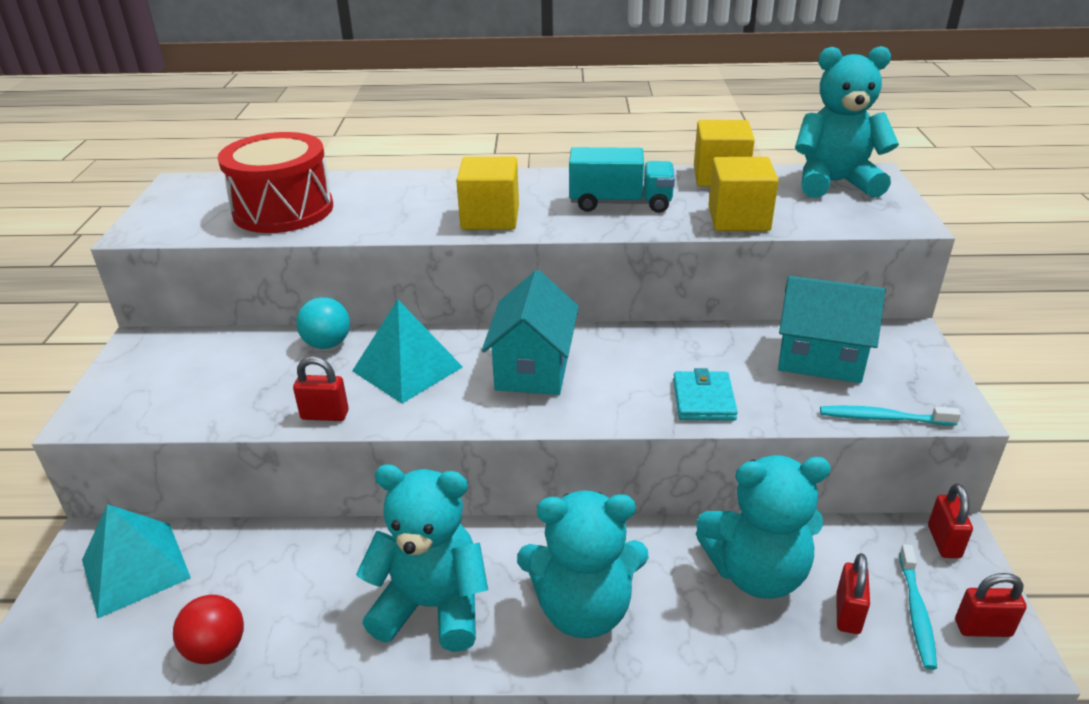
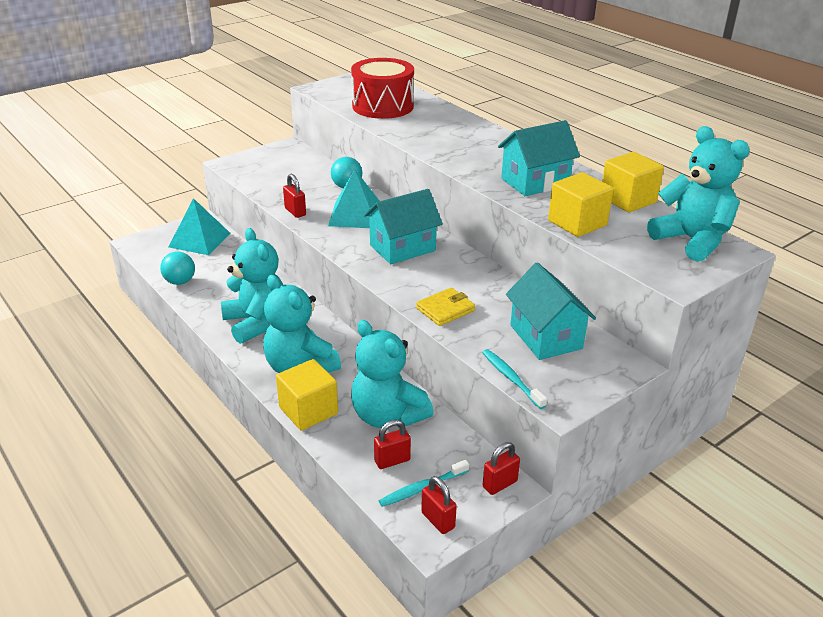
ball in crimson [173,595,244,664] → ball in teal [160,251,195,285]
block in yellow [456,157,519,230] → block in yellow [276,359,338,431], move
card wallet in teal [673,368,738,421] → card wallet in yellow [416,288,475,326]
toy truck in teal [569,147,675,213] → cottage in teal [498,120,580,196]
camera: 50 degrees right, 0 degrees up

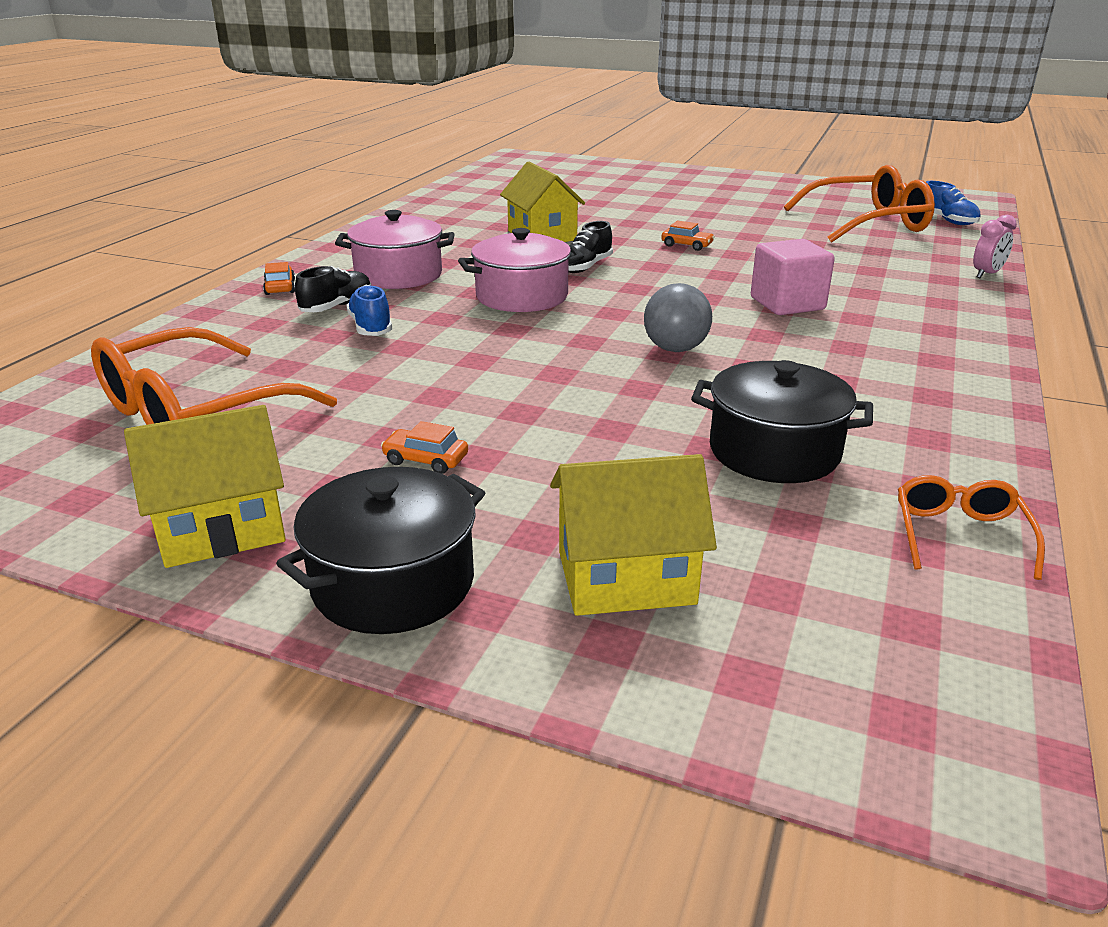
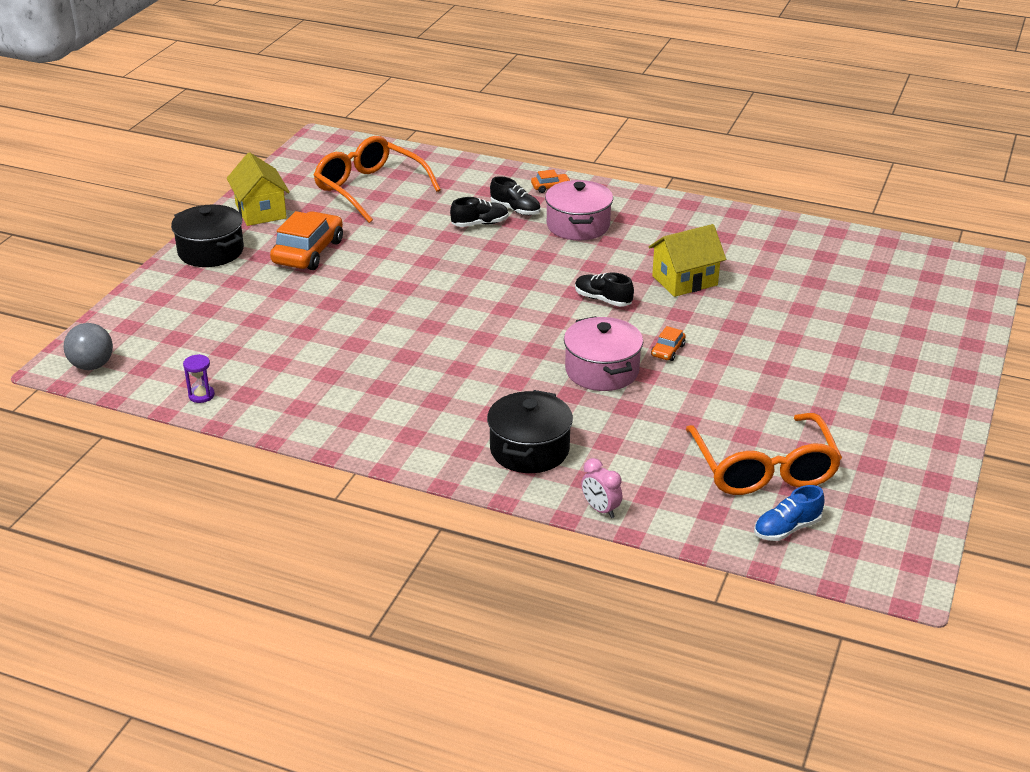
ball in ash-grey [644,283,712,352] → ball in ash-grey [63,323,113,370], move
glasses in orange [898,475,1045,580] → hourglass in purple [183,354,215,403]
automobile in orange [381,421,468,474] → automobile in orange [270,211,343,270], x2.19
lace-up shoe in blue [347,285,392,336] → lace-up shoe in black [450,197,509,227]
pot in black [691,360,873,483] → pot in black [487,390,573,473], move
pot in pink [458,228,584,312] → pot in pink [564,316,643,391], move
cottage in yellow [550,454,717,616] → -
block in pink [751,239,835,315] → -
camera: 90 degrees right, 5 degrees up

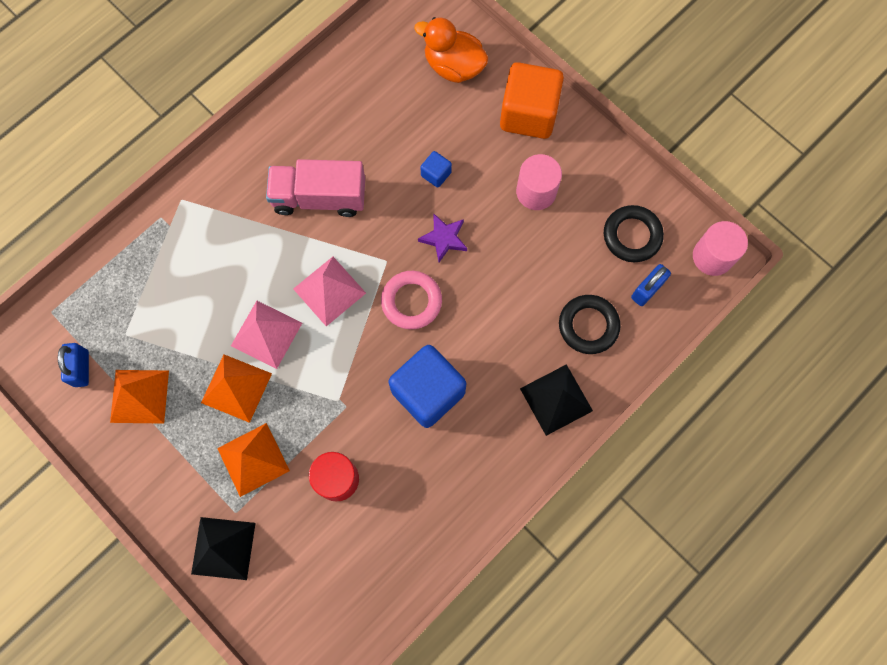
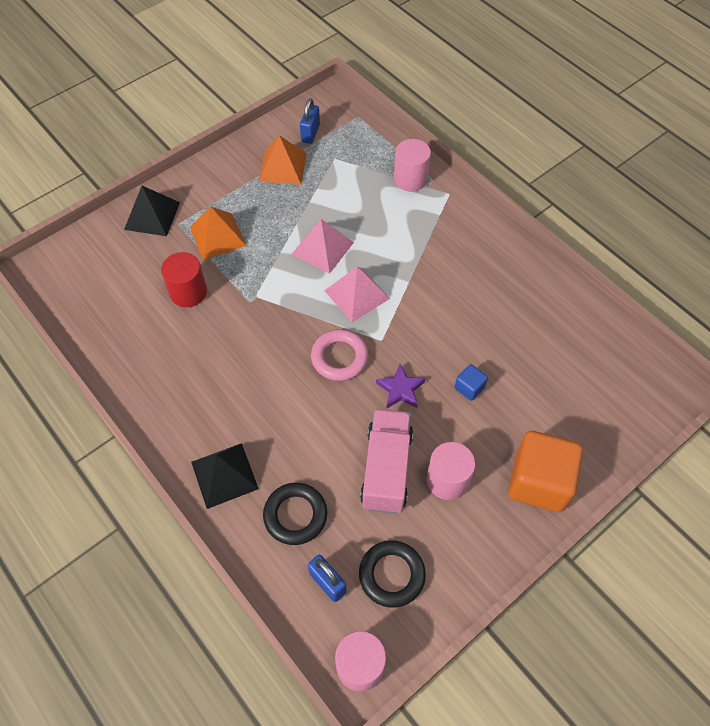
small lock in blue [58,343,89,387] → small lock in blue [300,98,320,144], 75 degrees counterclockwise
toy truck in pink [266,159,365,217] → toy truck in pink [360,409,413,514], move
- → cylinder shape in pink [394,139,431,192]
pyramid in orange [201,354,272,423] → -
block in blue [388,345,466,428] → -
rubber duck in orange [414,17,489,83] → -
camera: 95 degrees right, 15 degrees down

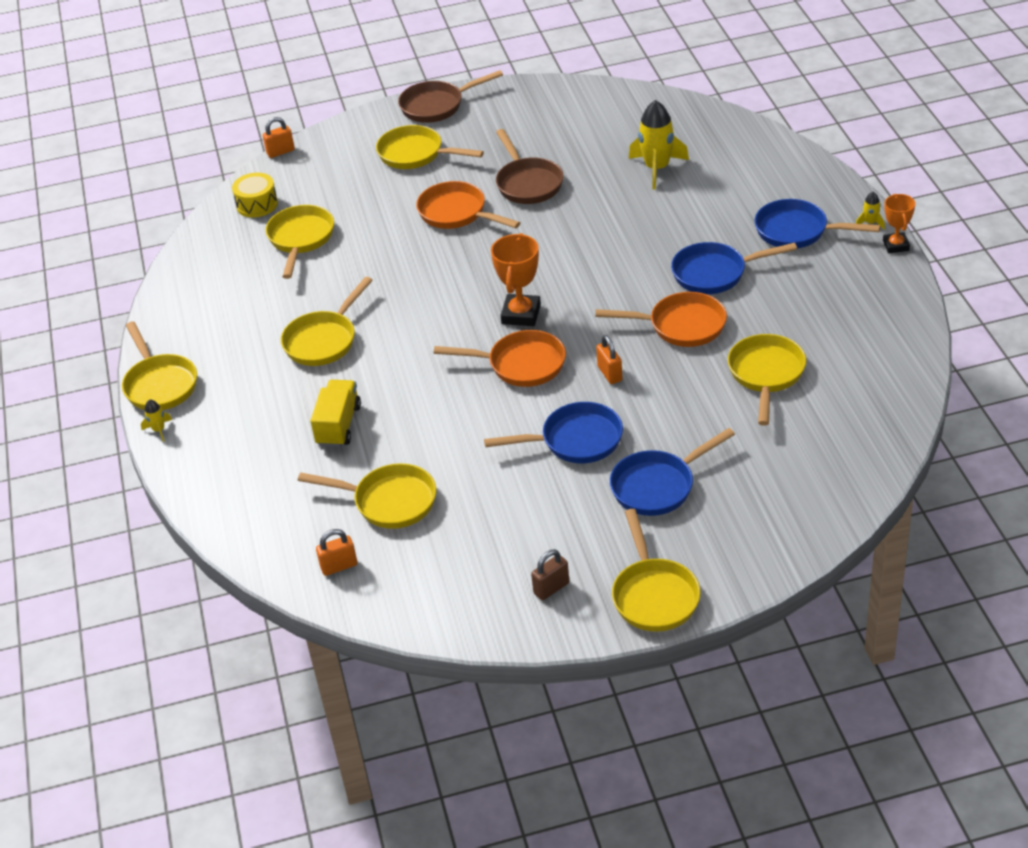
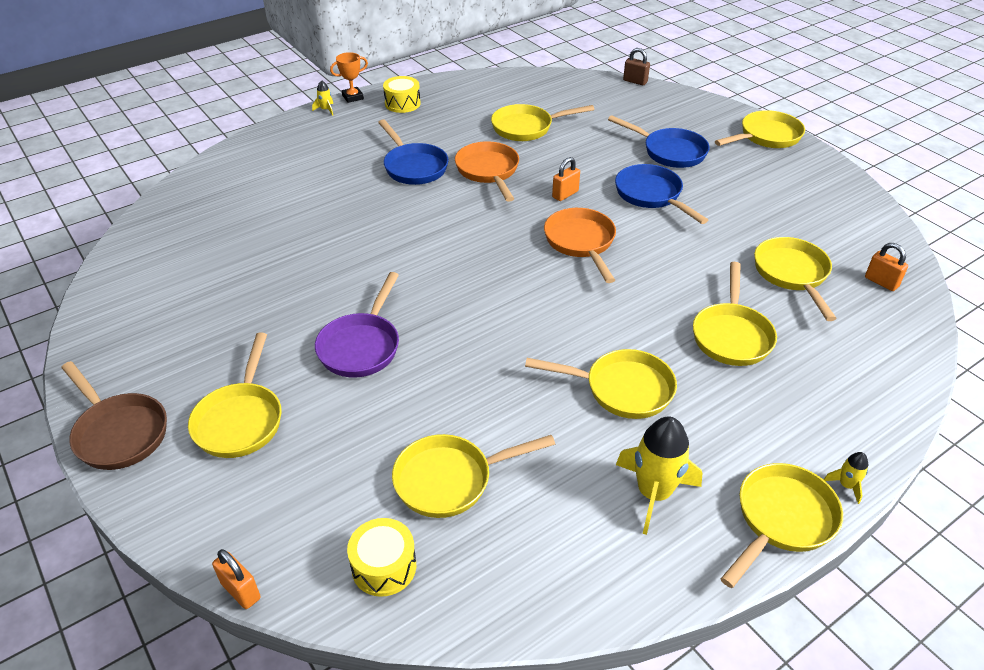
frying pan in orange [416,181,520,229] → frying pan in purple [315,272,399,377]
- → drum in yellow [383,76,421,113]
rocket in yellow [629,100,689,190] → rocket in yellow [616,417,703,535], move
small lock in brown [531,549,569,600] → small lock in brown [623,48,650,85], move
toy truck in yellow [310,380,361,447] → frying pan in yellow [693,262,777,366]
prize cup in orange [491,233,541,326] → -
frying pan in brown [496,129,564,204] → -
frying pan in blue [755,199,880,248] → -
camera: 115 degrees left, 0 degrees up

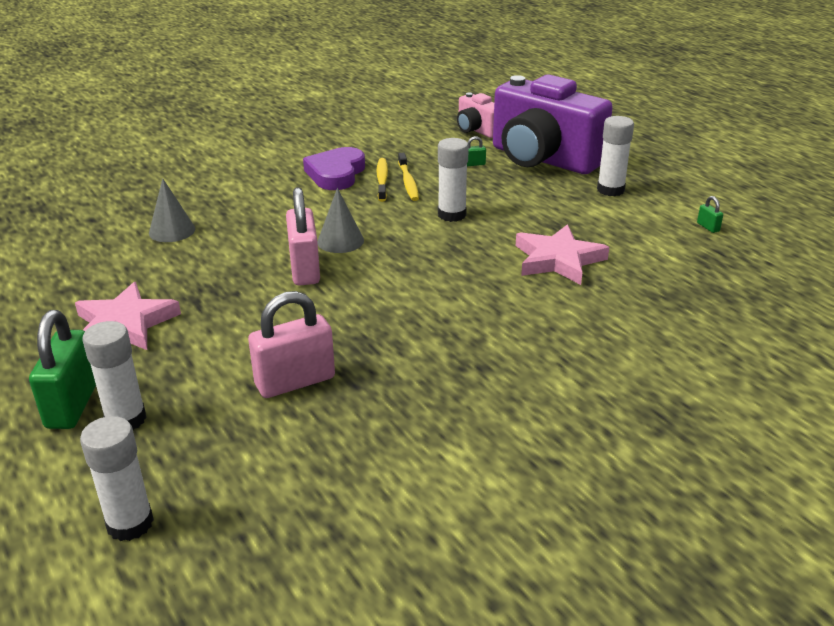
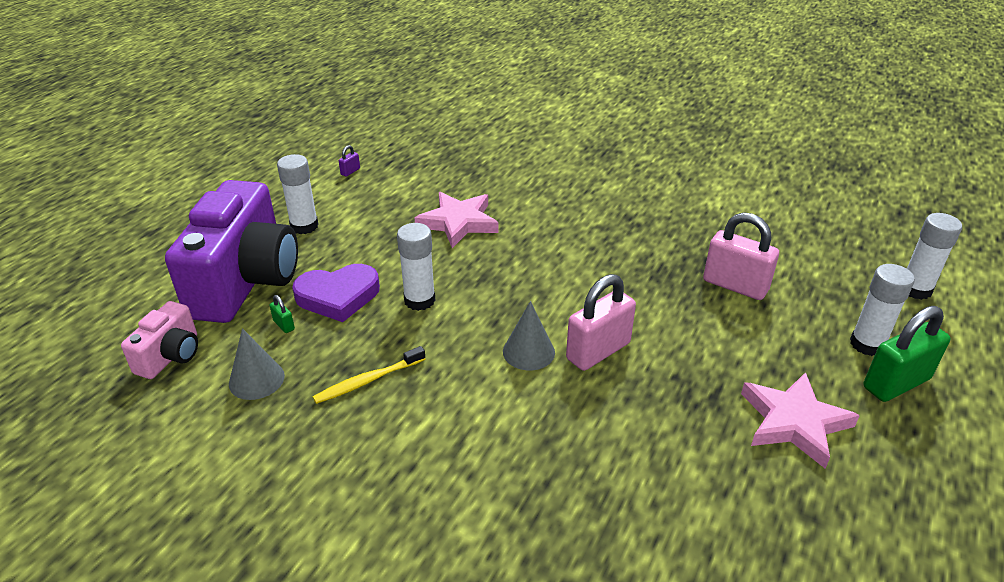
cone in ash-grey [149,178,195,242] → cone in ash-grey [229,328,285,400], move
love heart in purple [303,147,365,190] → love heart in purple [292,264,380,322], move
small lock in leaf-green [697,196,723,233] → small lock in purple [339,145,360,177]
toothbrush in yellow [398,153,419,201] → -
camera: 120 degrees left, 5 degrees up

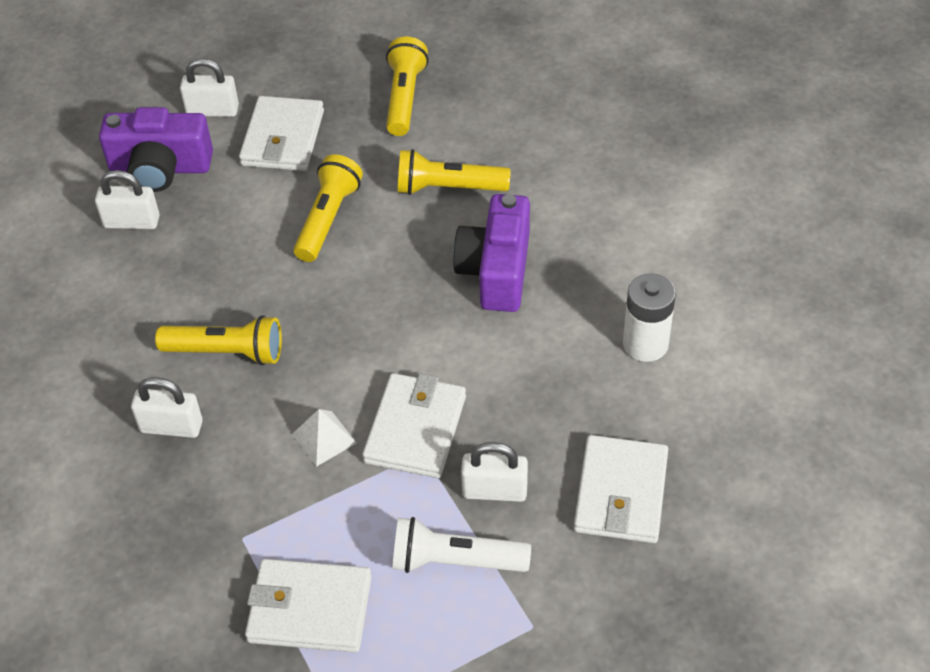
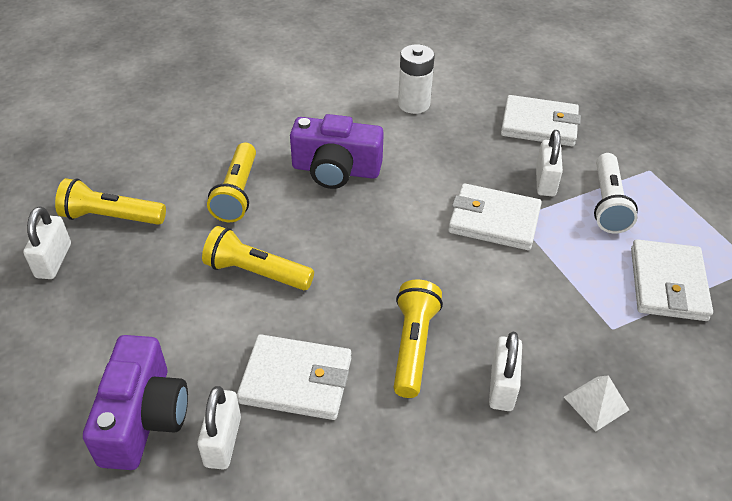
small lock in white [180,58,239,117] → small lock in white [23,207,71,279], move
card wallet in white [239,96,324,171] → card wallet in white [237,334,351,420], move
pyramid in white [292,409,357,467] → pyramid in white [564,375,629,432], move
camera: 90 degrees left, 5 degrees down

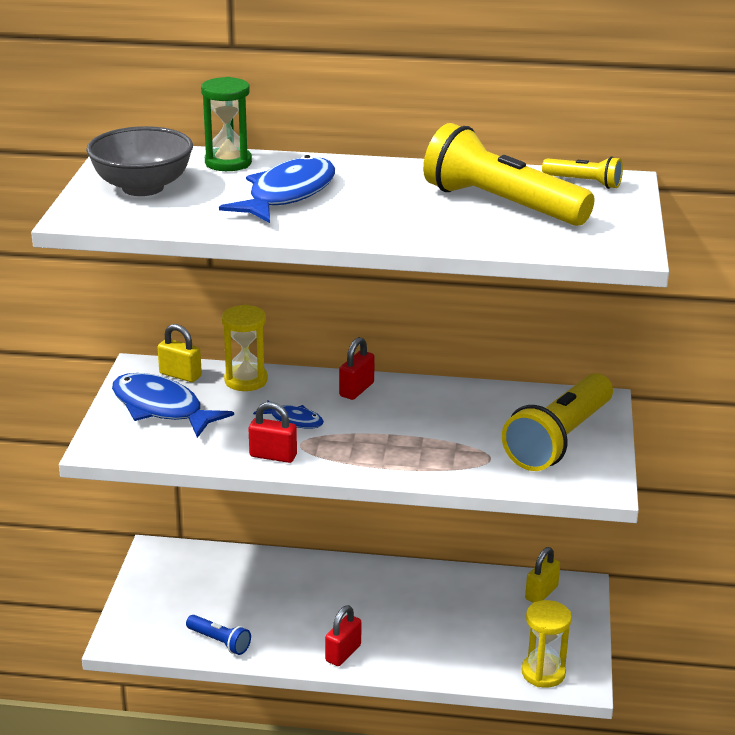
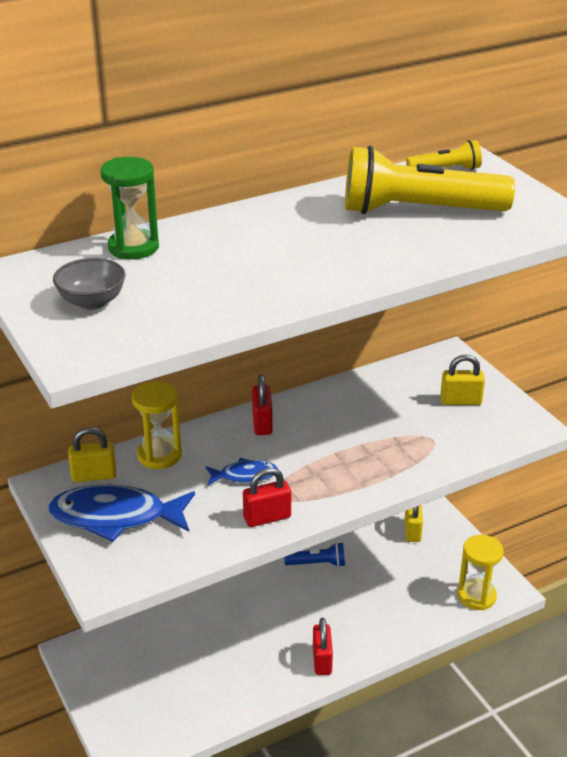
bowl in ash-grey [86,126,193,196] → bowl in ash-grey [53,258,126,310], x0.61
flashlight in blue [186,615,251,655] → flashlight in blue [284,542,345,567], move
flashlight in yellow [502,373,613,471] → small lock in yellow [440,355,485,405]
fish in blue [219,155,335,223] → -
camera: 35 degrees left, 5 degrees up

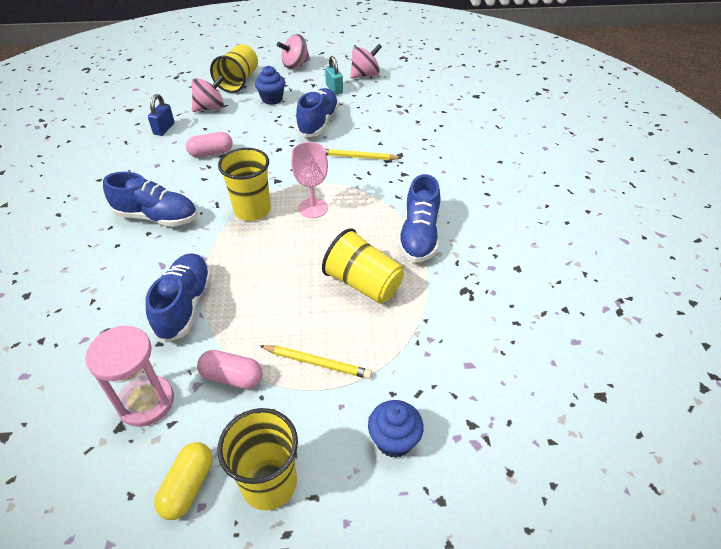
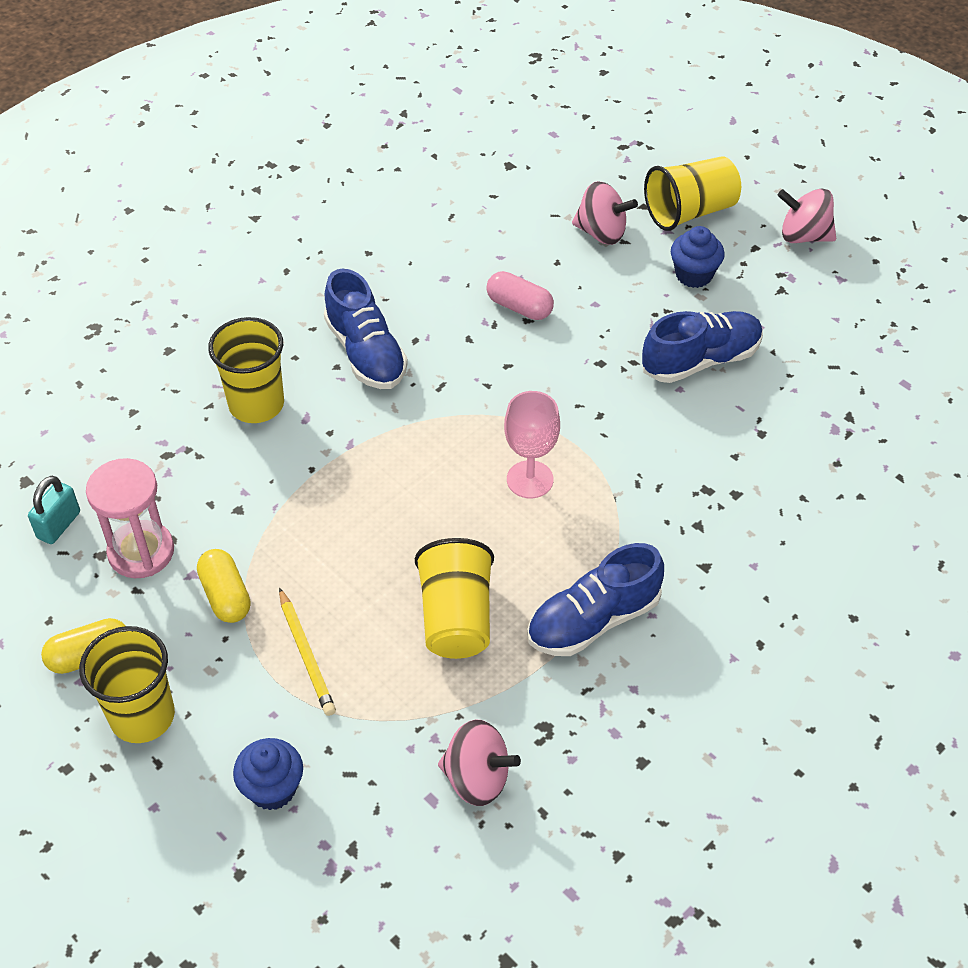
small lock in teal [325,56,343,95] → small lock in teal [28,476,80,544], move
pill shape in pink [197,350,263,389] → pill shape in yellow [197,549,251,623]
cup in yellow [218,148,271,221] → cup in yellow [208,317,284,423], move
spinning top in pink [350,44,382,79] → spinning top in pink [438,720,521,806], move
lace-up shoe in blue [145,253,212,342] → -
small lock in blue [148,94,175,136] → -
lead pencil in yellow [325,149,401,160] → -
camera: 50 degrees right, 5 degrees up

